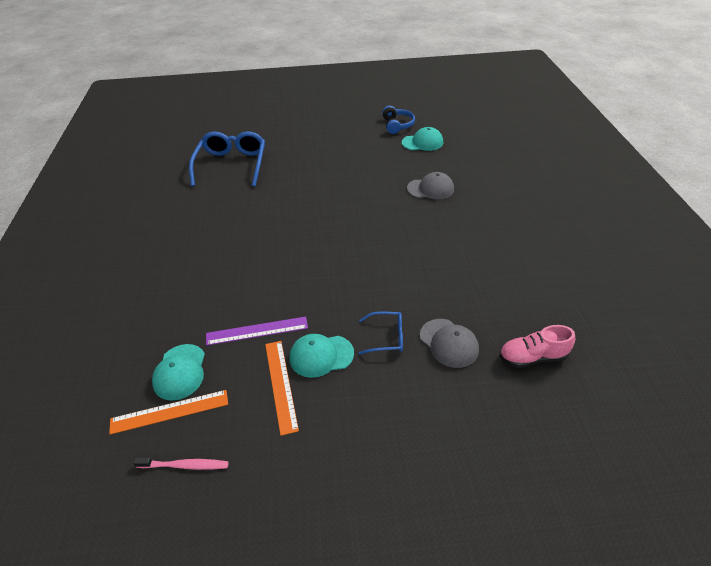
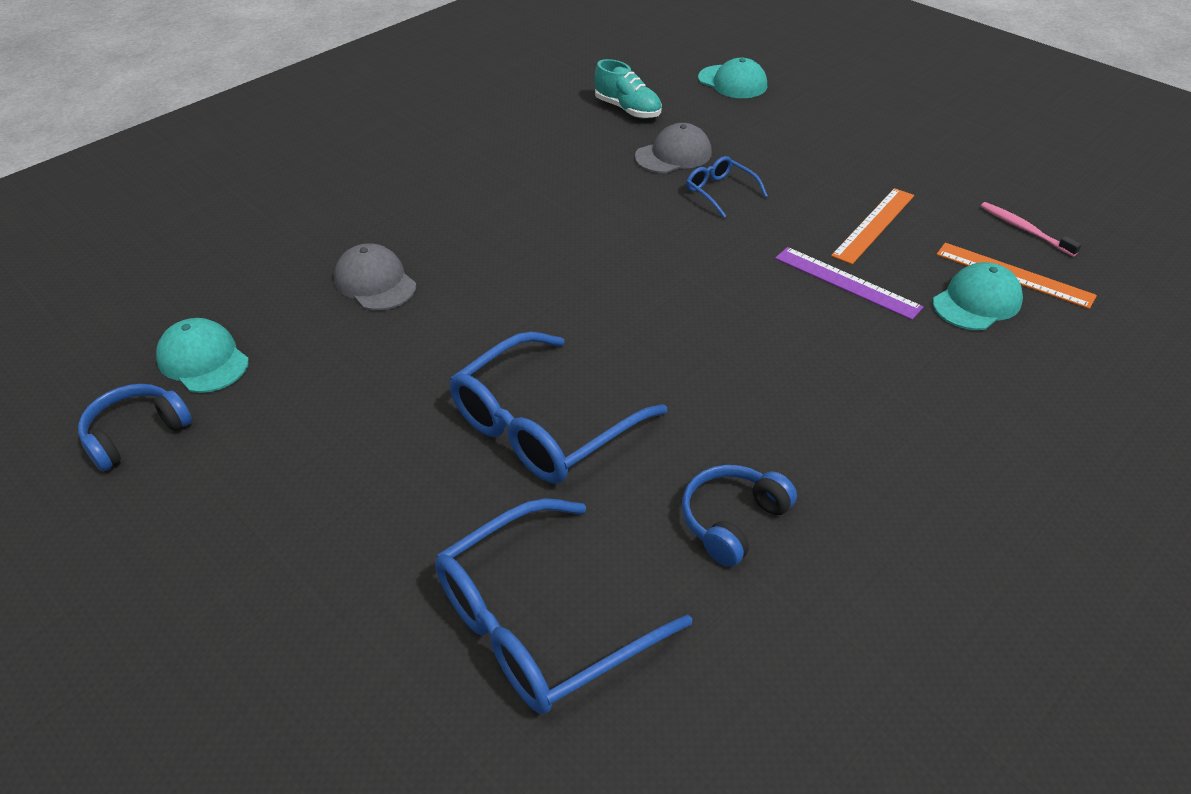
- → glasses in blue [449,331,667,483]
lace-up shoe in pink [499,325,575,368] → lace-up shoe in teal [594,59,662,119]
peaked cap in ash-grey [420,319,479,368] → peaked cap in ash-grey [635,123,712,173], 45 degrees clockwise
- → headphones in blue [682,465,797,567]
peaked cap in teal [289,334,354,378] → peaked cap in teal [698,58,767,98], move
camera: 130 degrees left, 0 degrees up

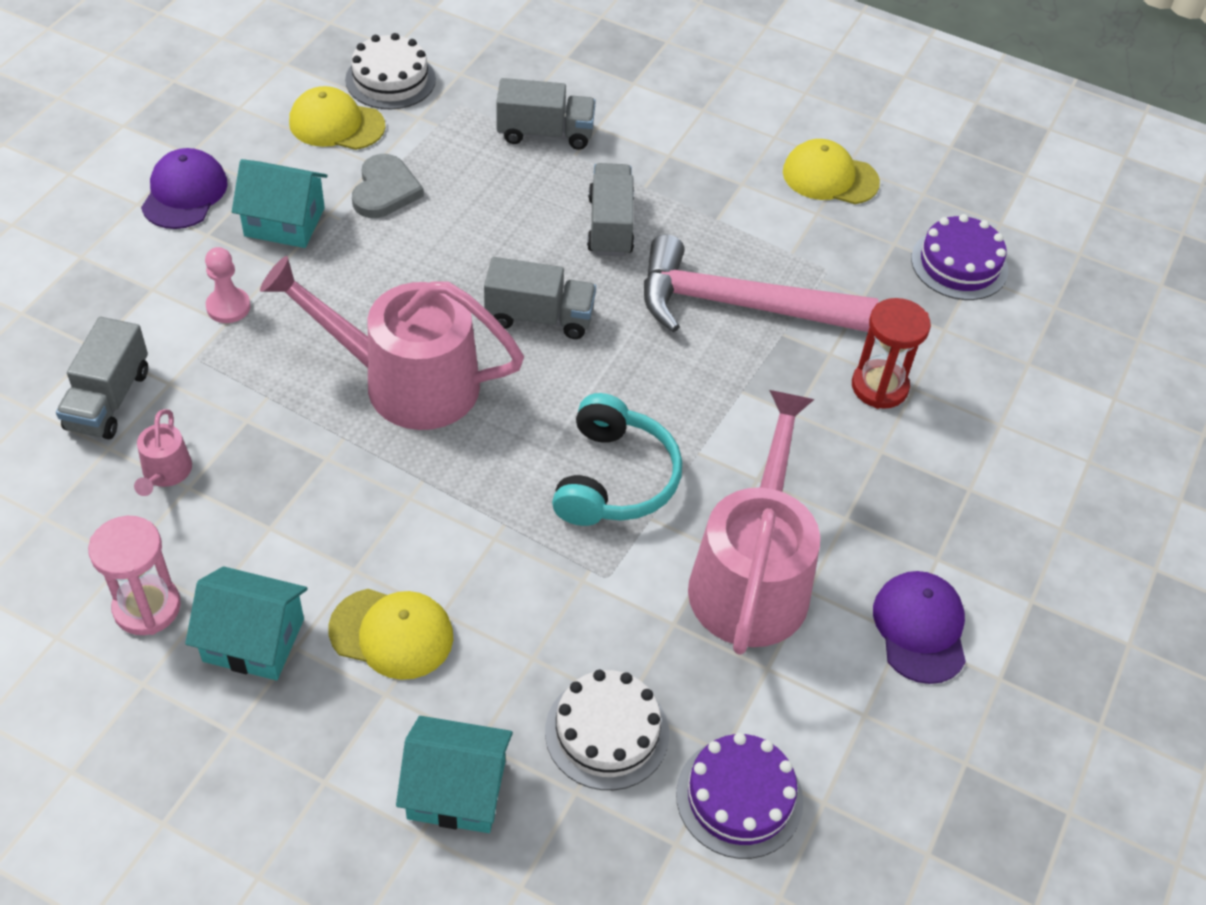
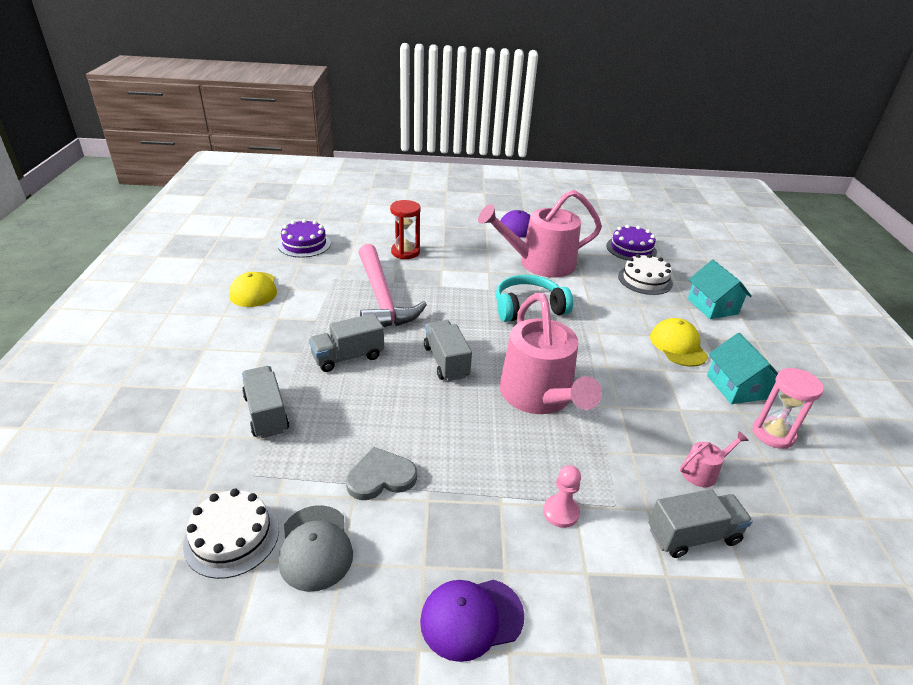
peaked cap in yellow [289,86,385,150] → peaked cap in ash-grey [278,505,353,592]
cottage in teal [232,159,328,248] → -
camera: 115 degrees left, 15 degrees down

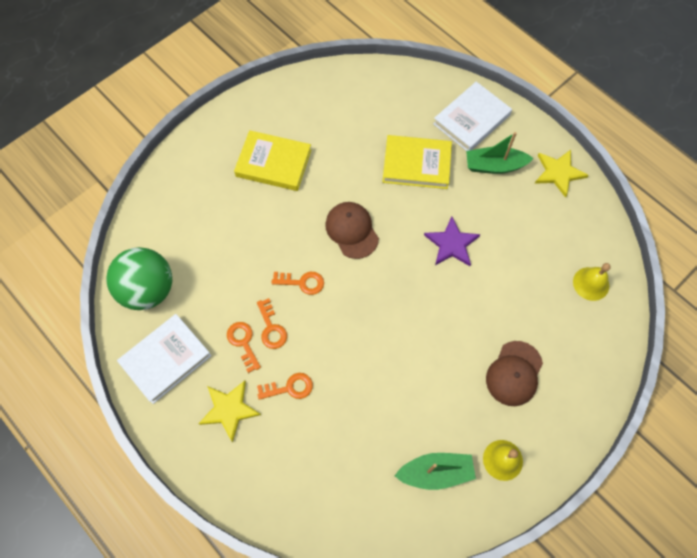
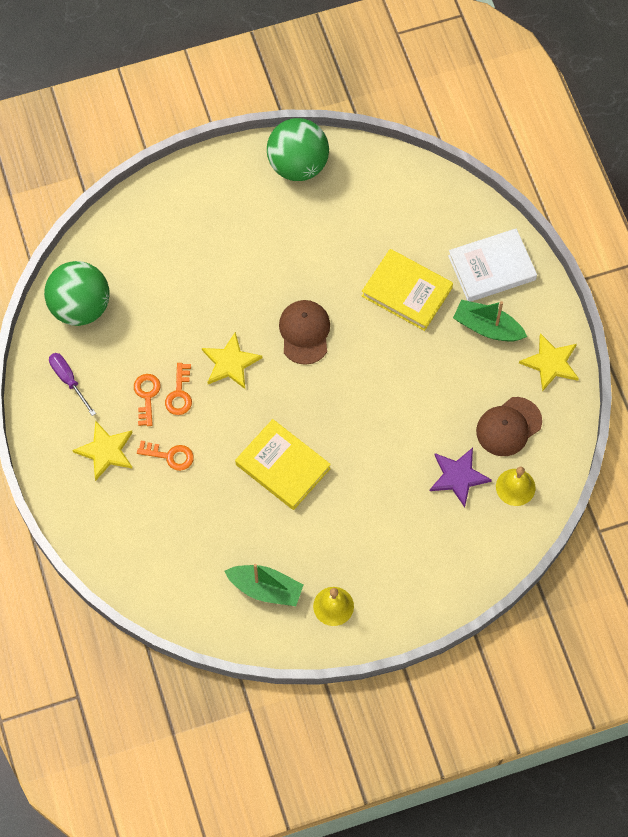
book in white [117,314,212,404] → hand screwdriver in purple [49,353,96,416]
door key in orange [272,272,324,295] → star shape in yellow [202,332,262,389]
book in yellow [234,130,311,191] → book in yellow [235,419,331,510], move
- → ball in leaf-green [267,118,329,181]
star shape in purple [424,216,480,266] → star shape in purple [430,448,492,507], move
peaked cap in brown [486,341,543,406] → peaked cap in brown [476,397,542,456], move
camera: 25 degrees right, 0 degrees up

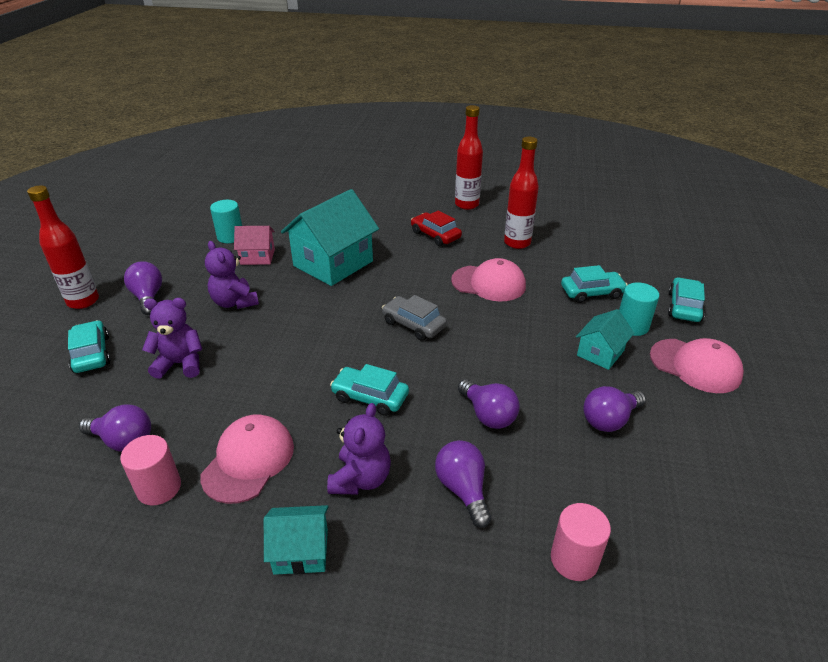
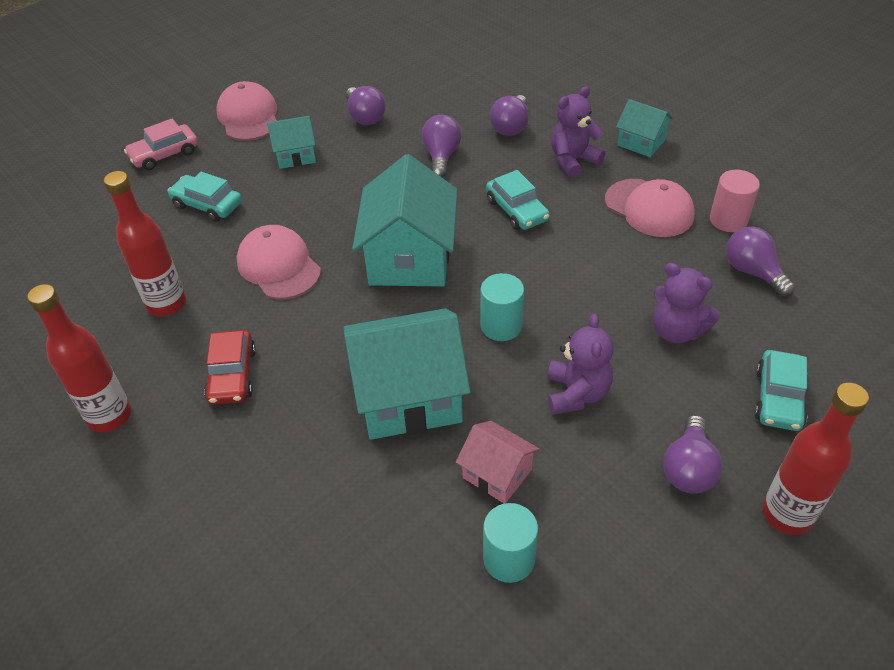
automobile in teal [668,277,705,322] → automobile in pink [124,118,198,170]
lightbulb in purple [583,386,646,432] → lightbulb in purple [346,86,386,125], 60 degrees clockwise
automobile in ash-grey [382,295,447,341] → cottage in teal [352,154,457,287]
cylinder shape in teal [619,282,659,336] → cylinder shape in teal [481,273,524,341], move
peaked cap in pink [200,415,294,504] → peaked cap in pink [605,179,695,237], 105 degrees counterclockwise
cylinder shape in pink [551,503,611,581] → -
camera: 140 degrees left, 10 degrees up

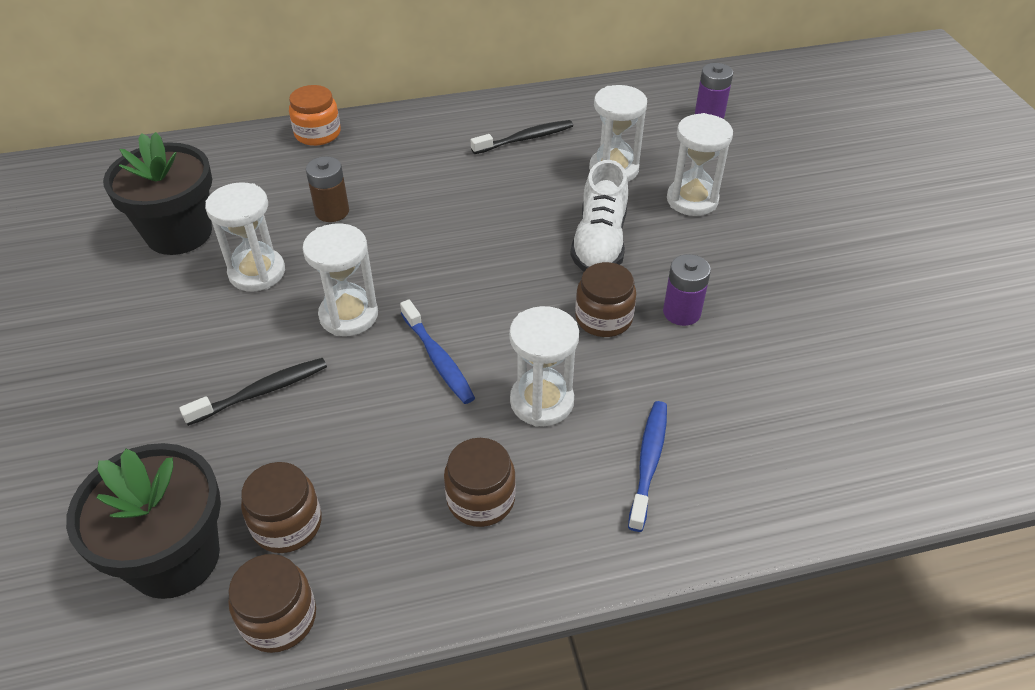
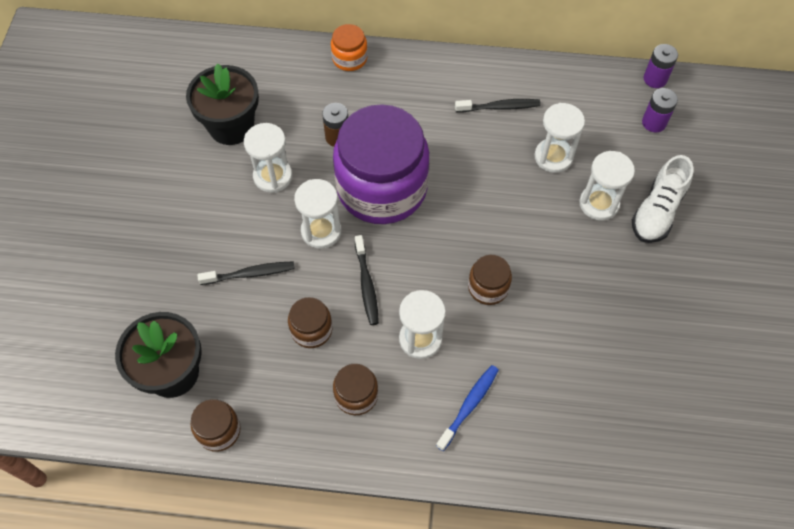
jam jar in brown [241,462,322,553] → jam jar in brown [288,297,332,348], move
- → jam jar in purple [333,104,430,224]
toothbrush in blue [400,300,475,404] → toothbrush in black [355,235,379,325]
lace-up shoe in white [570,160,628,271] → lace-up shoe in white [632,155,693,243], move
AA battery in purple [663,254,711,326] → AA battery in purple [644,44,678,88], move
camera: 20 degrees right, 15 degrees up

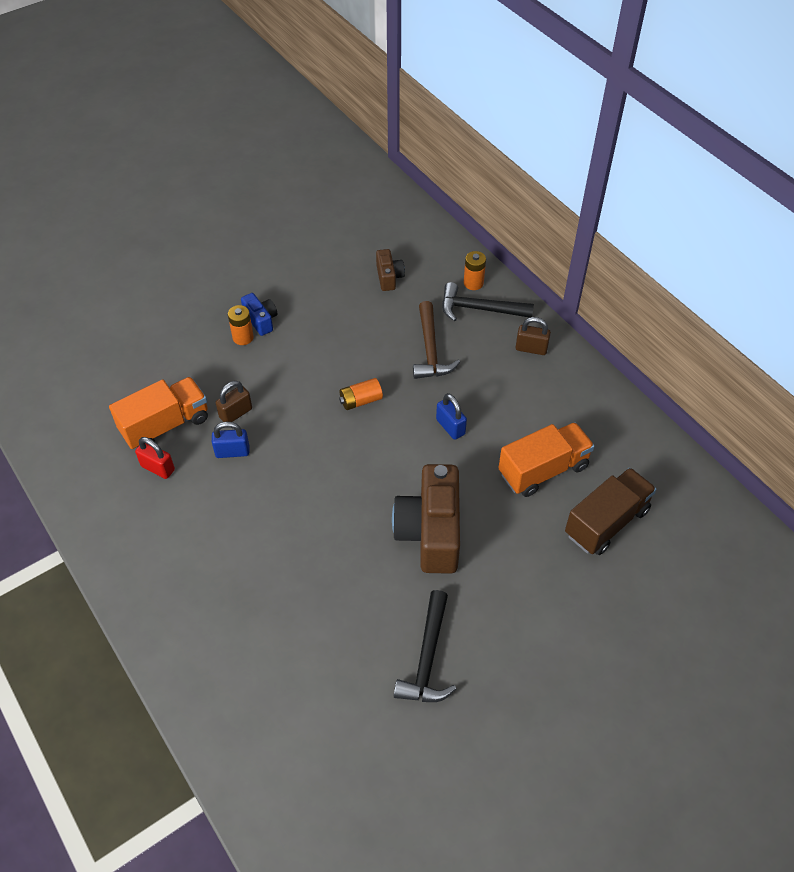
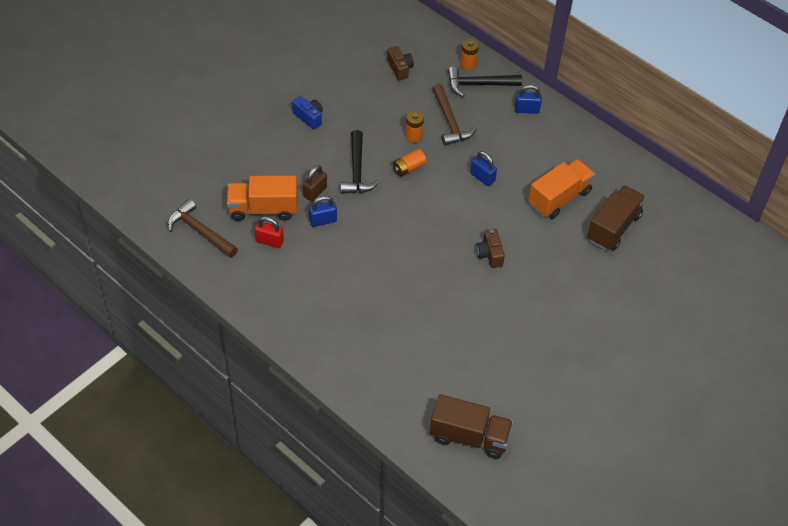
- → claw hammer in brown [168,199,238,258]
toy truck in orange [109,377,208,449] → toy truck in orange [227,175,298,221], 135 degrees counterclockwise
claw hammer in black [394,590,456,702] → claw hammer in black [340,130,380,194], move
AA battery in orange [228,305,254,345] → AA battery in orange [405,111,424,143], move
- → toy truck in brown [430,394,513,459]
camera in brown [392,464,460,574] → camera in brown [476,229,505,268], x0.49
small lock in brown [516,317,551,355] → small lock in blue [515,85,542,114]
camera: 15 degrees left, 0 degrees up

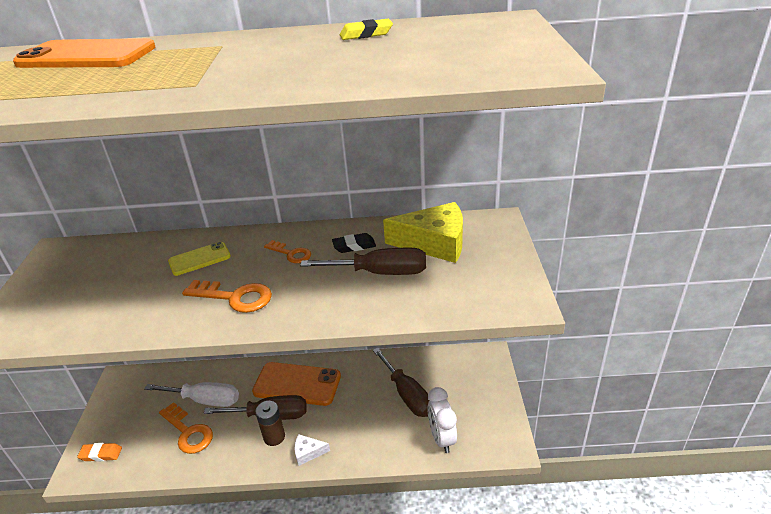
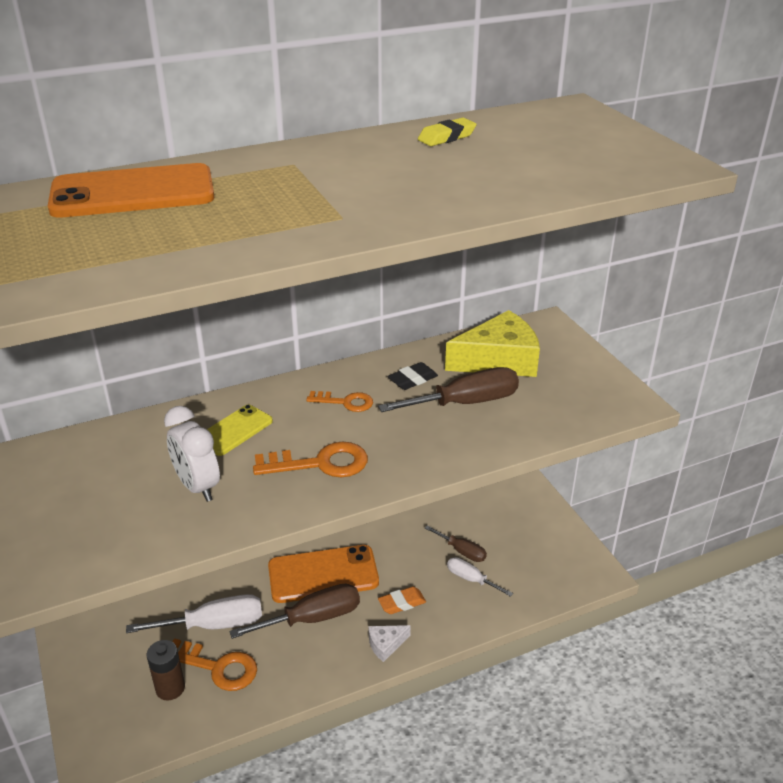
AA battery in brown [255,401,285,446] → AA battery in brown [147,640,185,701], move
clock in white [427,387,457,453] → clock in white [164,406,220,502], move
eraser in orange [77,443,122,462] → eraser in orange [378,587,426,614], move
hand screwdriver in brown [373,348,429,417] → hand screwdriver in brown [425,525,487,562], x0.58
- → hand screwdriver in white [447,557,513,597]
camera: 25 degrees left, 0 degrees up

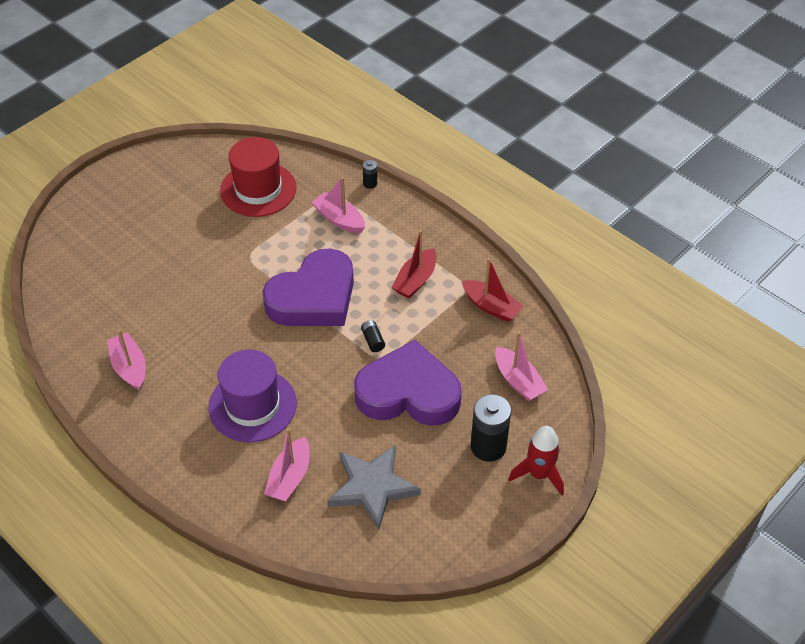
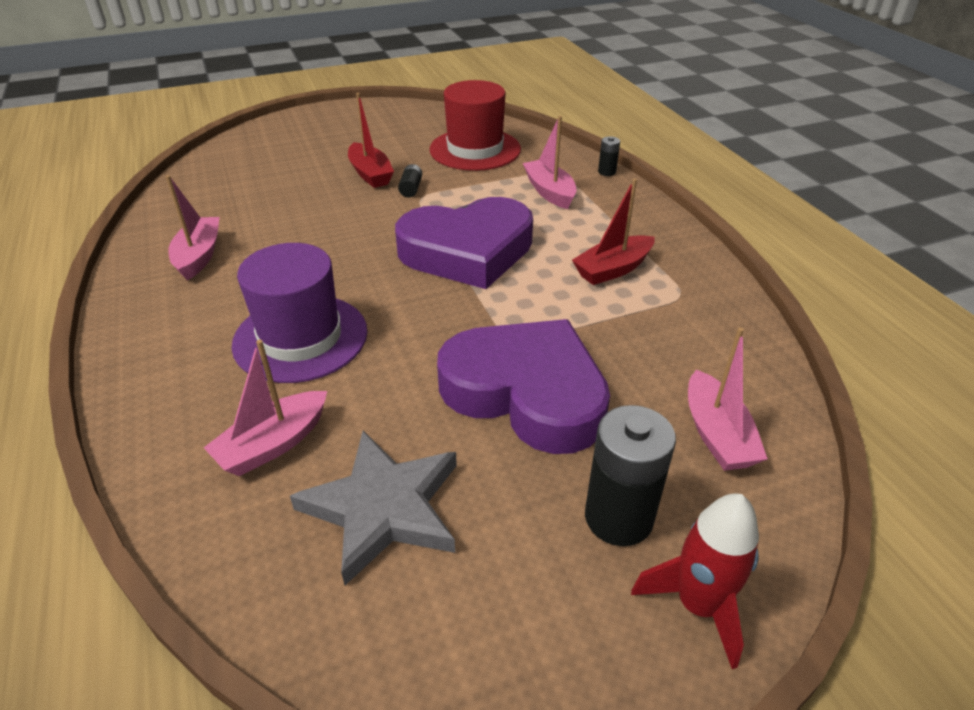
toy boat in crimson [462,258,523,322] → toy boat in crimson [348,93,394,188], move
AA battery in black [361,320,385,352] → AA battery in black [398,164,422,197], move
camera: 25 degrees right, 10 degrees down

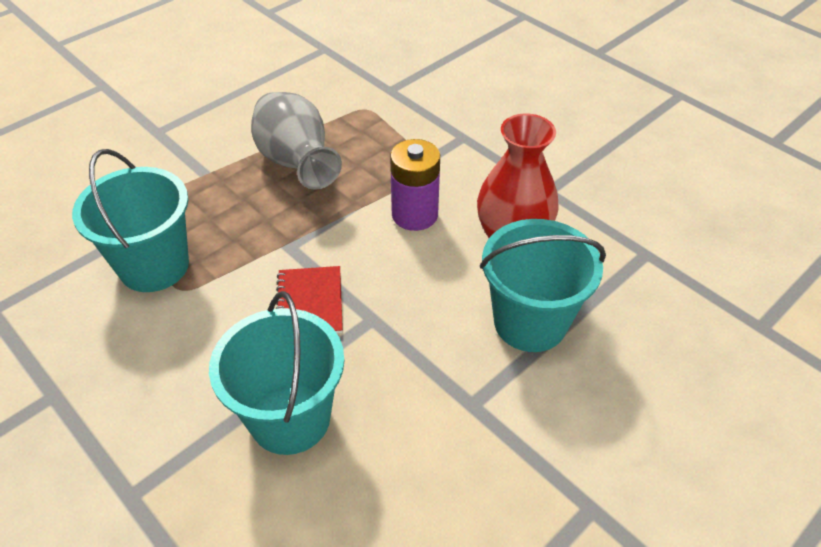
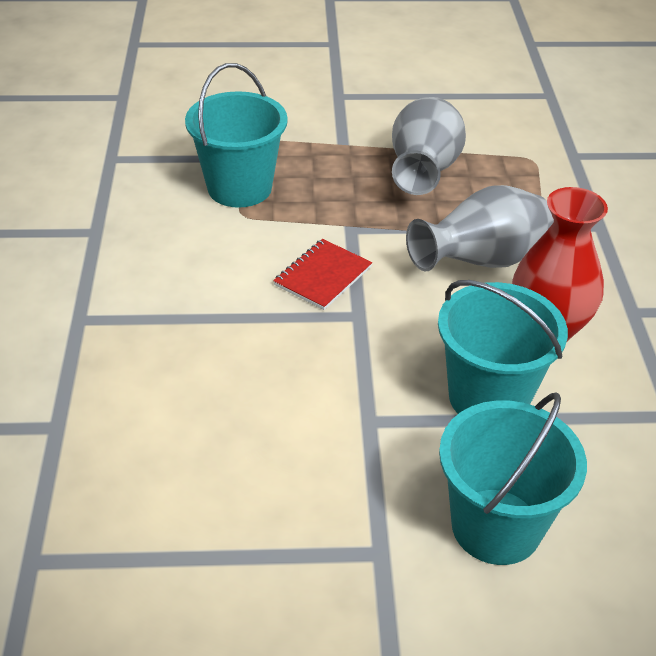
AA battery in purple [390,139,440,231] → tall vase in ash-grey [406,185,554,271]
pail in teal [209,291,345,455] → pail in teal [439,392,587,565], move
camera: 40 degrees right, 5 degrees down

